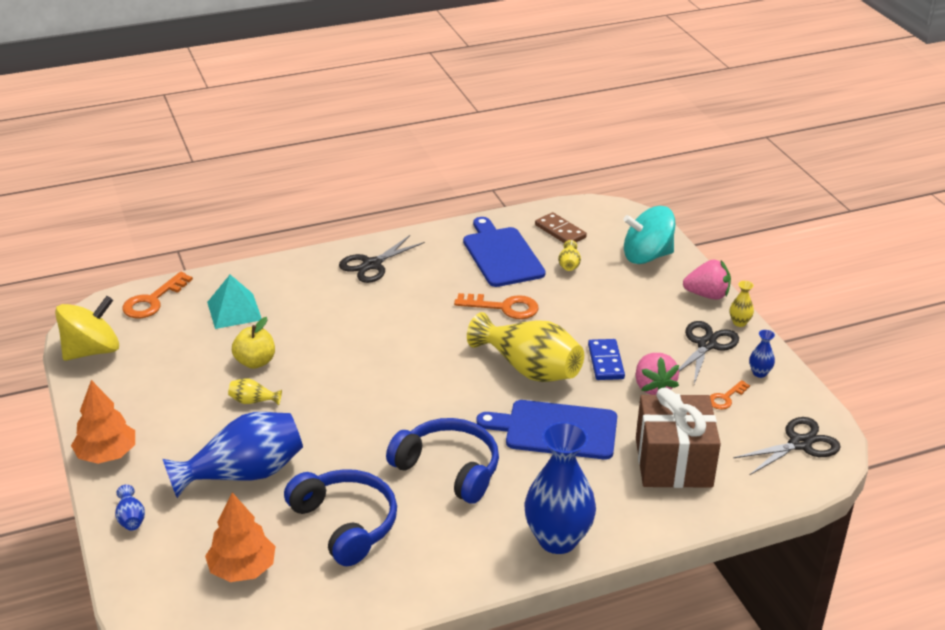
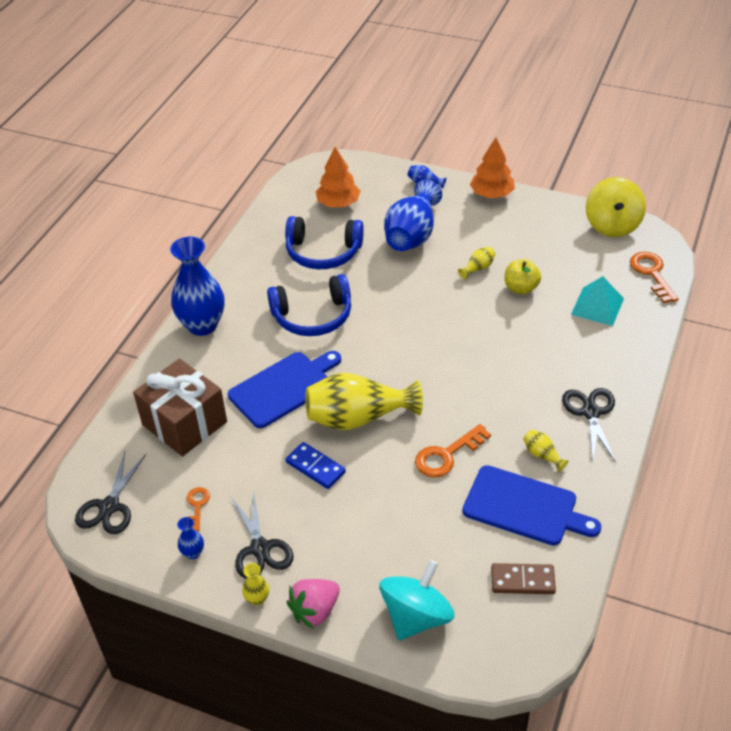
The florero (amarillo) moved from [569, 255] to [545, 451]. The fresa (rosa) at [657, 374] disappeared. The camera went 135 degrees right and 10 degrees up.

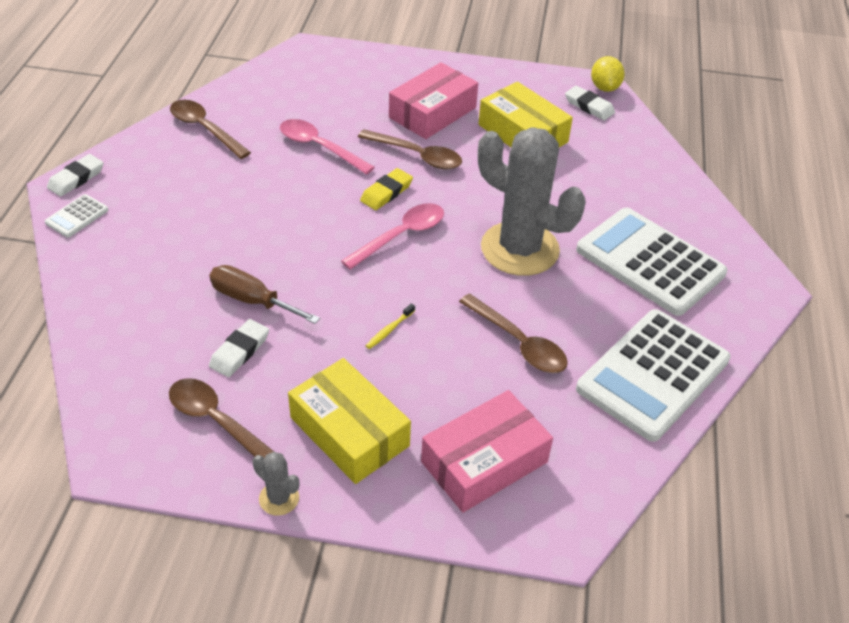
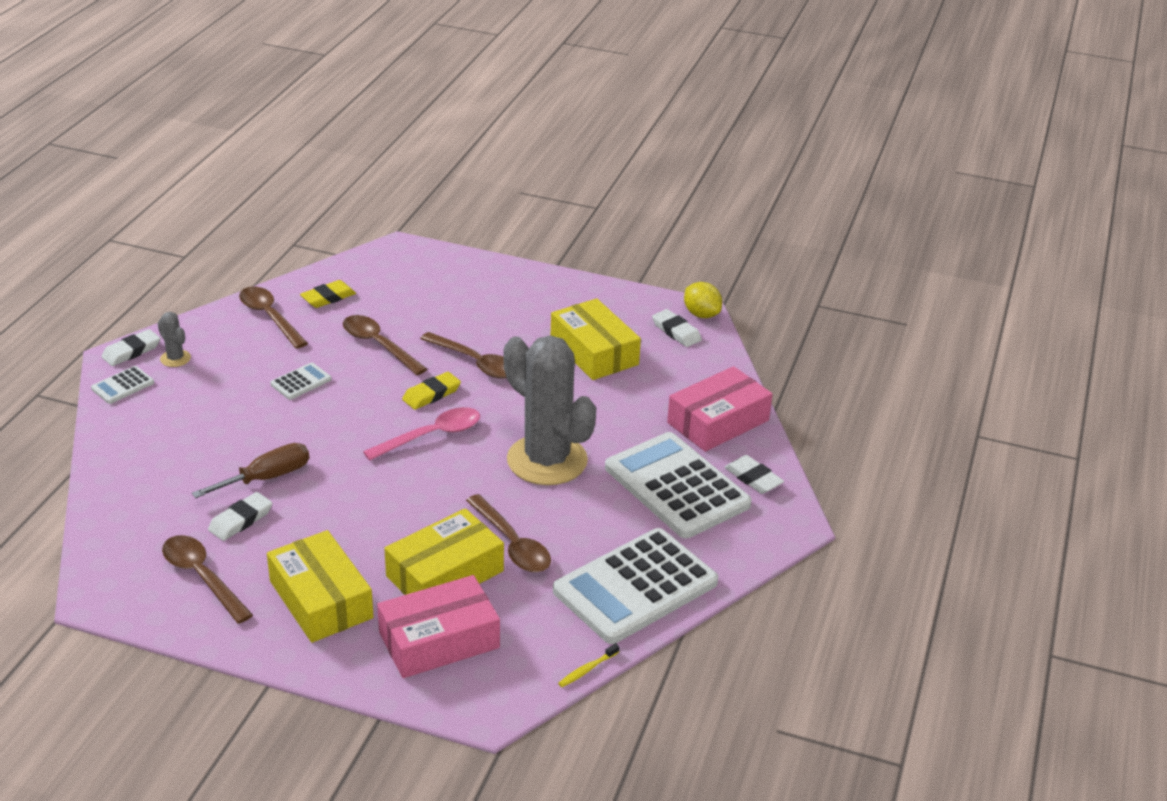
The destornillador (marrón) at [264, 294] turned 105 degrees clockwise. The cactus (gris) moved from [275, 484] to [174, 339]. The cuchara (rosa) at [327, 147] became the cuchara (marrón) at [385, 345]. The cepillo de dientes (amarillo) moved from [390, 326] to [588, 665]. The caja (rosa) moved from [433, 100] to [720, 409]. The limón (amarillo) at [608, 74] turned 45 degrees counterclockwise. The calculadora (blanco) at [301, 381] appeared. The goma de borrar (amarillo) at [328, 294] appeared. The caja (amarillo) at [444, 551] appeared. The goma de borrar (blanco) at [754, 474] appeared. The camera went 10 degrees right and 10 degrees down.

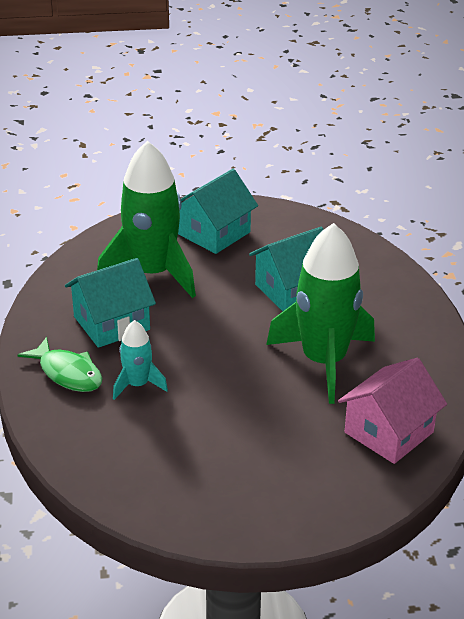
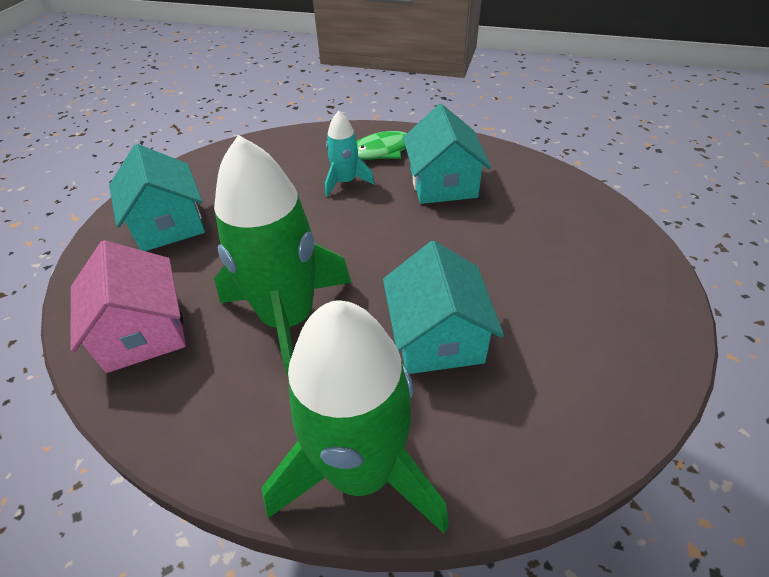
The cohete (verde) moved from [146, 219] to [355, 417]. The casa (turquesa) moved from [218, 211] to [157, 197]. The camera went 115 degrees right and 10 degrees up.

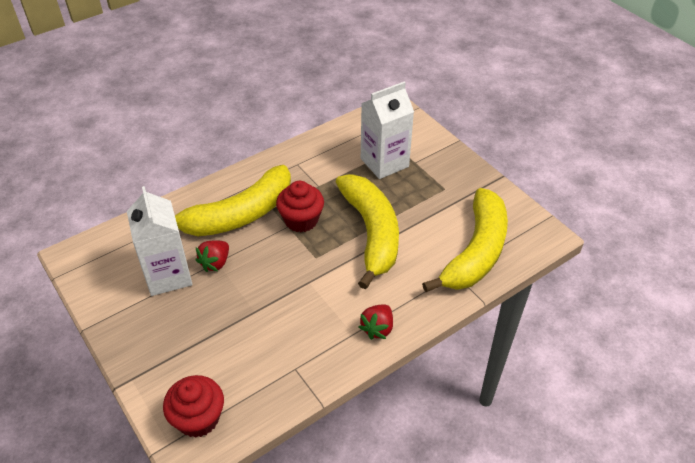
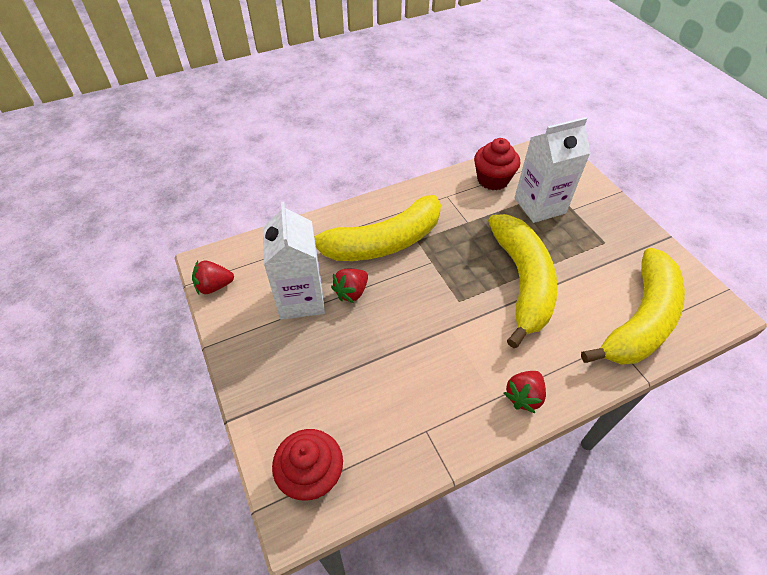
The magdalena (rojo) moved from [300, 206] to [497, 164]. The fresa (rojo) at [213, 277] appeared. The camera went 10 degrees right and 5 degrees up.

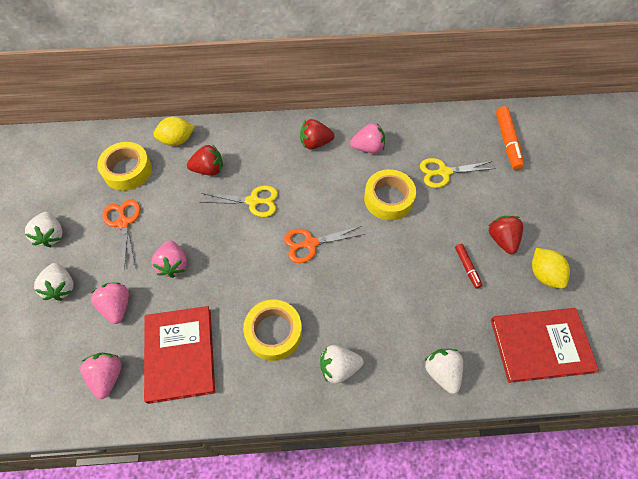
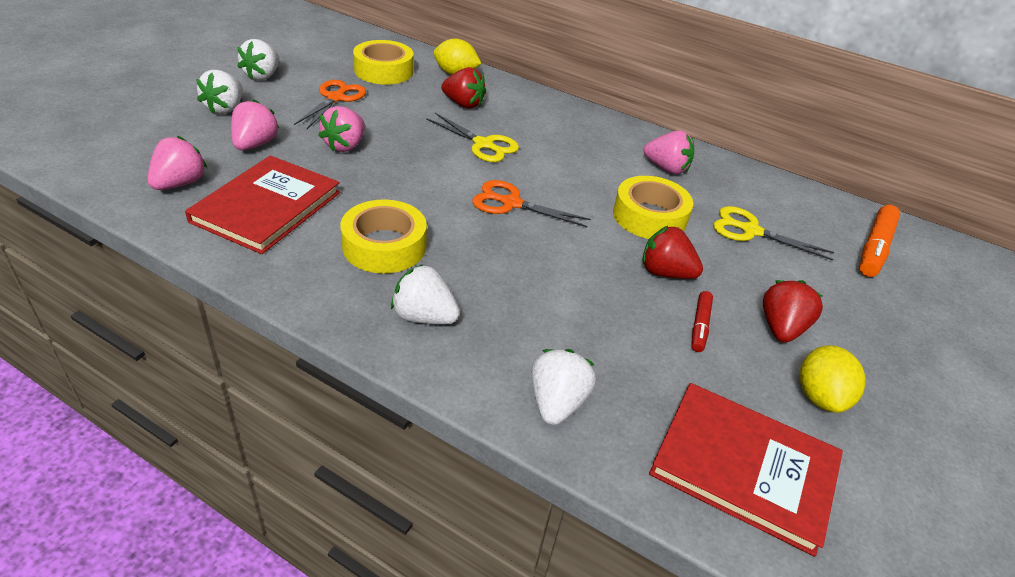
The fresa (rojo) moved from [317, 134] to [672, 252]. The camera went 30 degrees right and 20 degrees down.

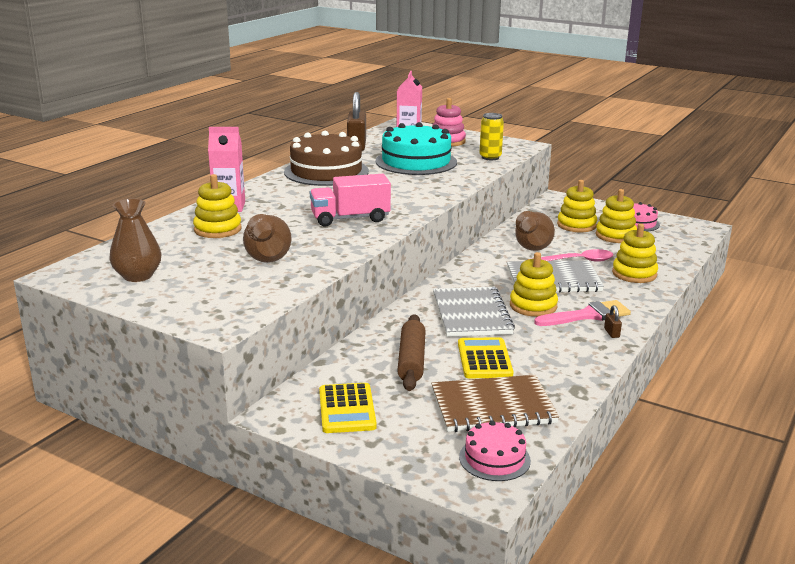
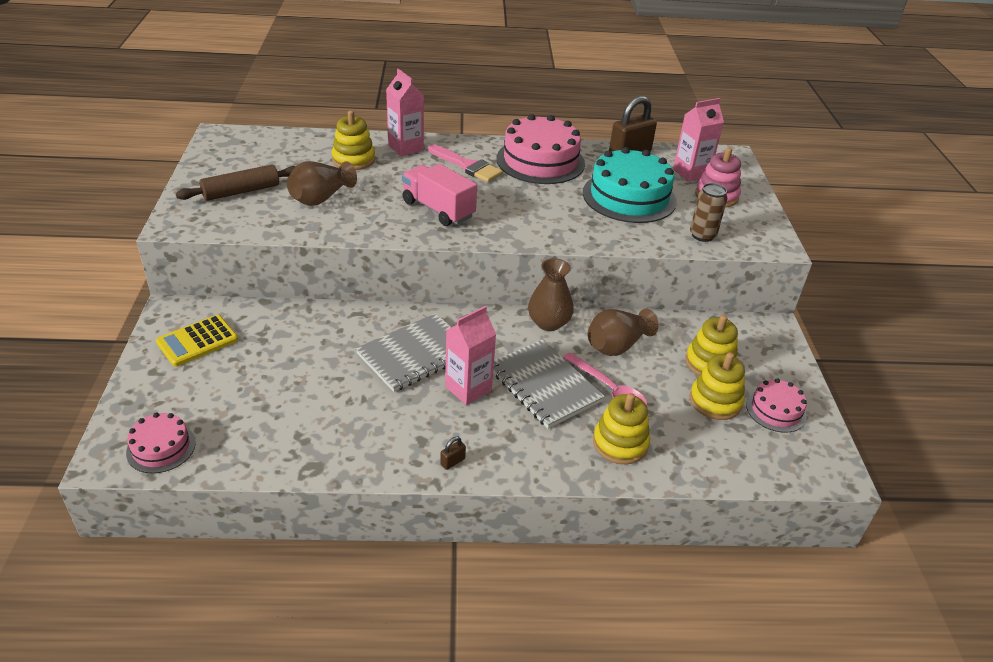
The florero (marrón) moved from [135, 240] to [551, 294]. The tarta (marrón) at [326, 158] became the tarta (rosa) at [540, 149]. The rodillo (marrón) moved from [411, 352] to [235, 183]. The cuaderno (marrón) at [495, 403] disappeared. The calculadora (amarillo) at [486, 357] disappeared. The lata (amarillo) at [491, 136] became the lata (marrón) at [708, 212]. The juguete apilable (amarillo) at [534, 284] was replaced by the cartón de leche (rosa) at [470, 355]. The pincel (rosa) moved from [582, 313] to [465, 163]. The camera went 55 degrees right and 15 degrees up.

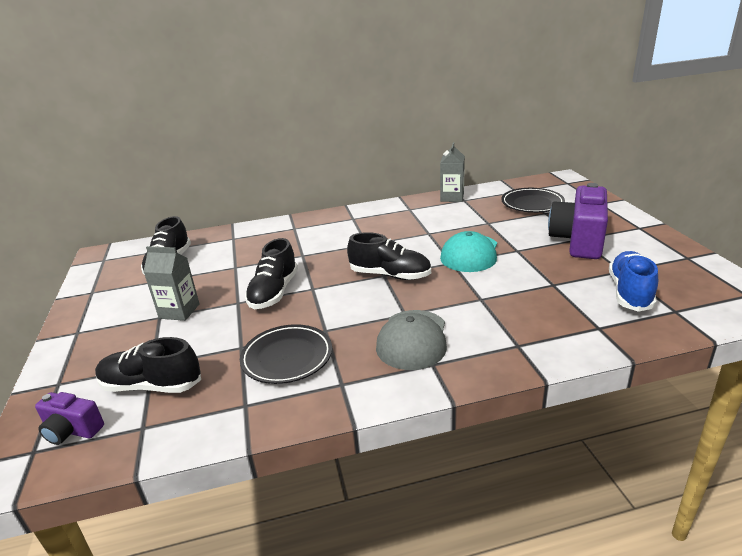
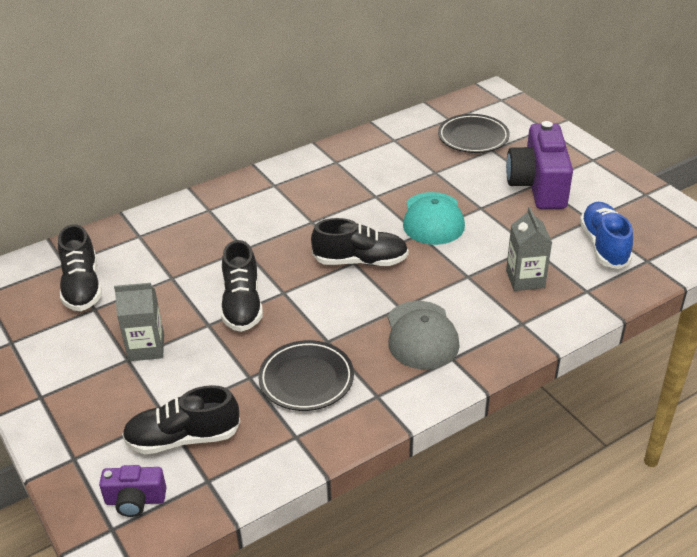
The cartón de leche (gris) moved from [452, 172] to [529, 249]. The camera went 20 degrees left and 10 degrees up.

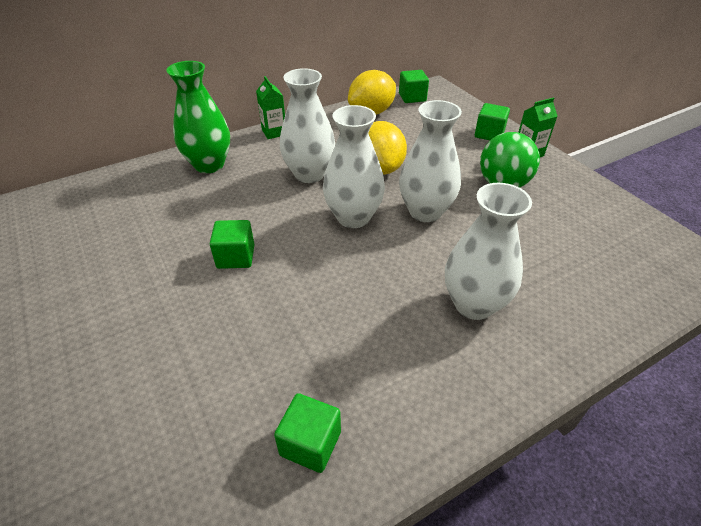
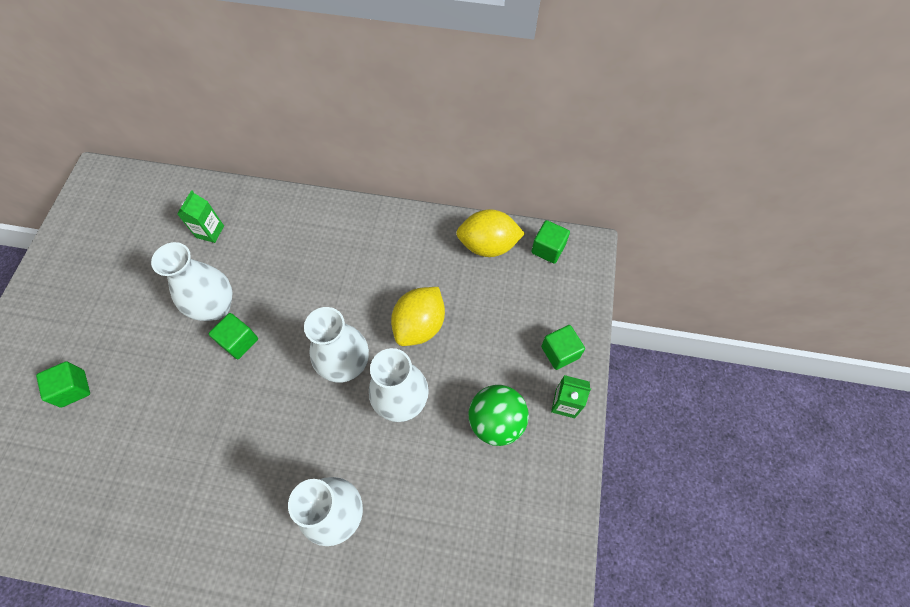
The florero (verde) at [198, 117] disappeared. The cartón de leche (verde) moved from [270, 107] to [200, 216]. The cubo (verde) moved from [307, 433] to [63, 384]. The florero (blanco) moved from [307, 125] to [191, 281]. The camera went 40 degrees right and 20 degrees up.

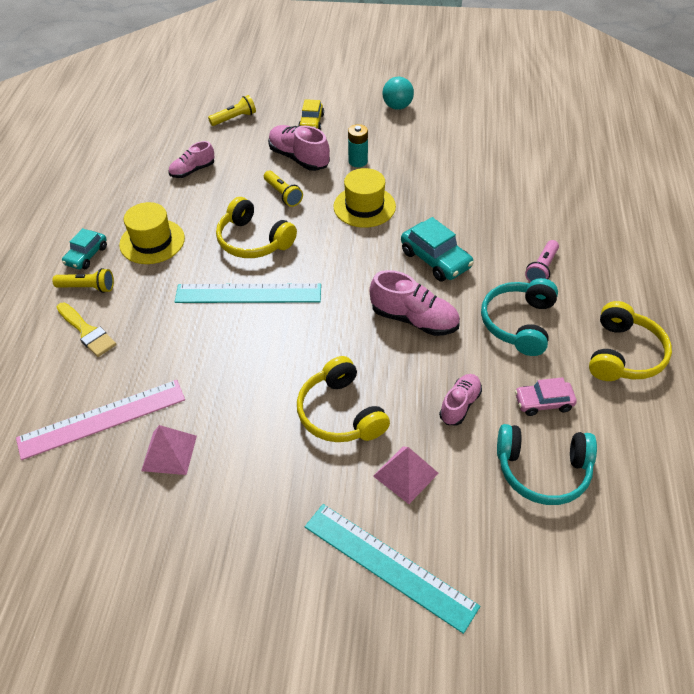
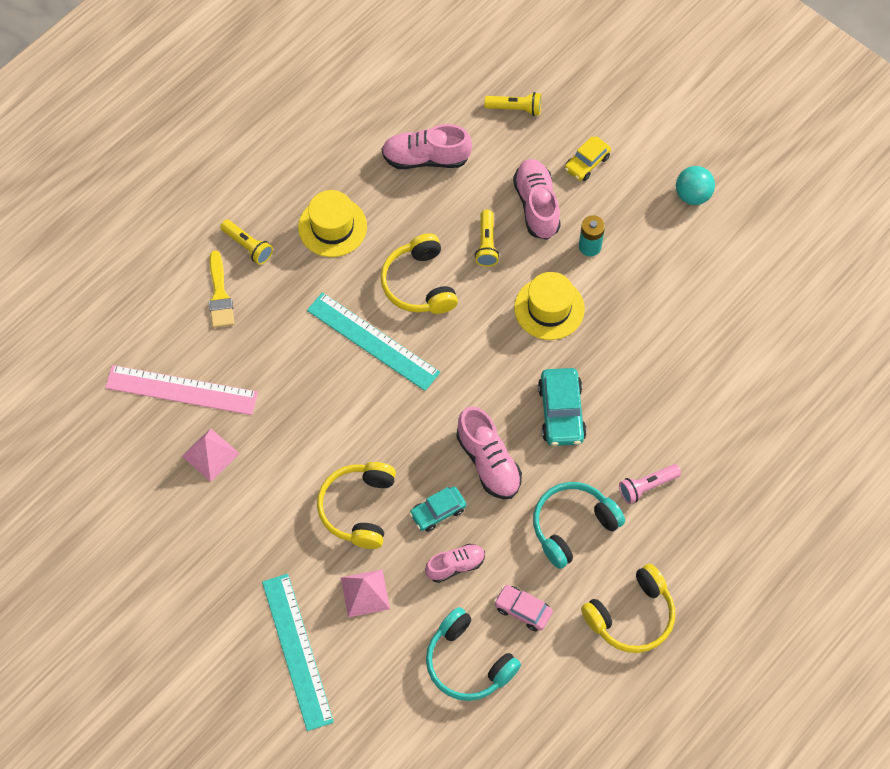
The coche (turquesa) moved from [84, 248] to [437, 509]. The zapato (rosa) at [191, 159] changed to 1.56 times the size. The camera went 35 degrees right and 15 degrees up.

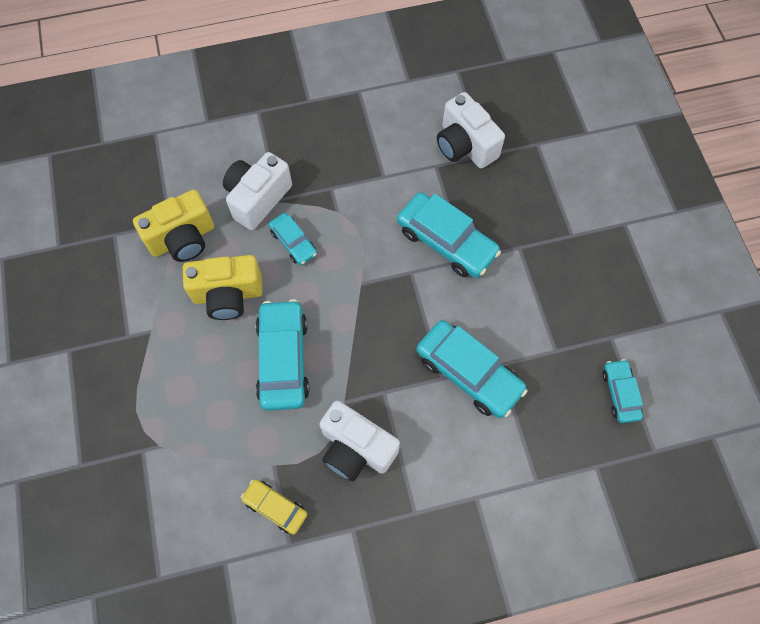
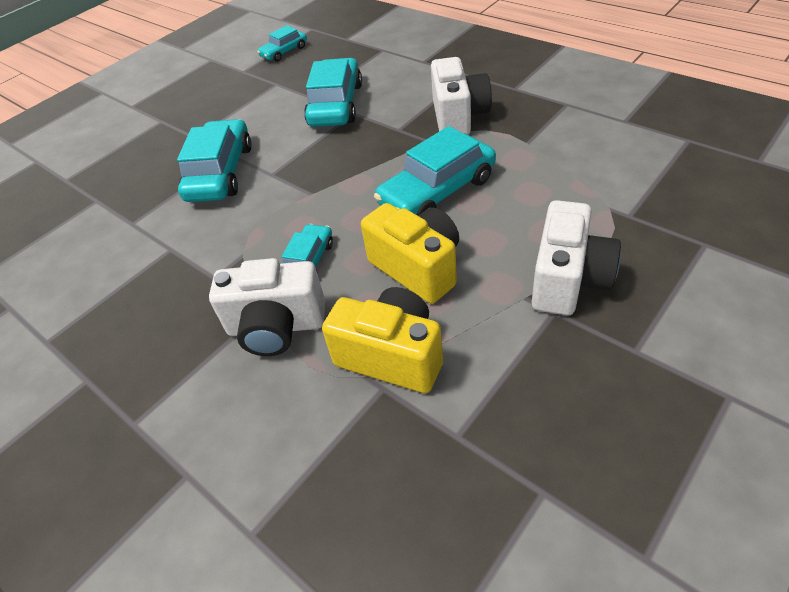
The coche (amarillo) at [274, 506] disappeared. The cámara (blanco) moved from [471, 130] to [576, 257]. The camera went 120 degrees left and 20 degrees down.

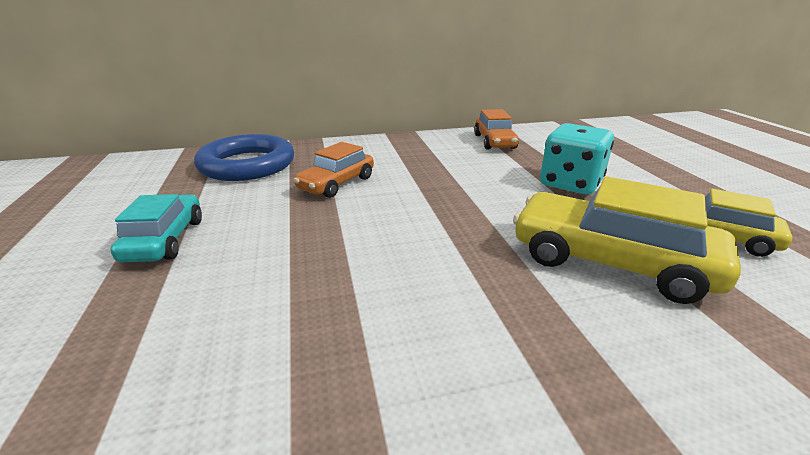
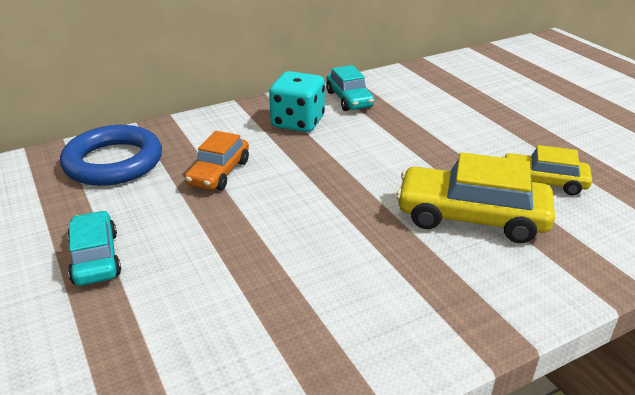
The coche (naranja) at [496, 129] became the coche (turquesa) at [350, 88]. The dado (turquesa) moved from [577, 158] to [297, 101]. The camera went 15 degrees left and 5 degrees up.

